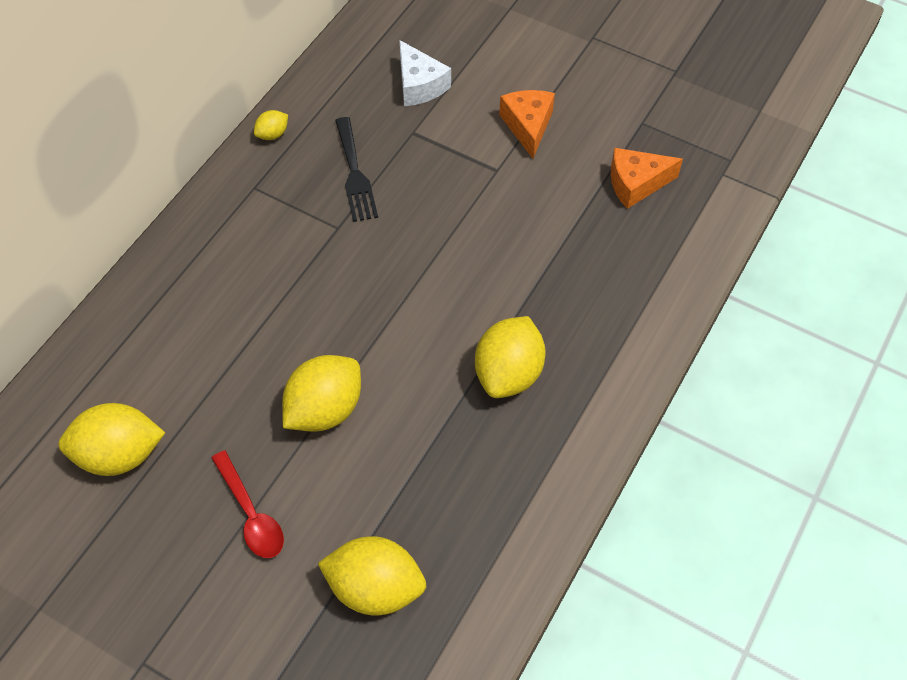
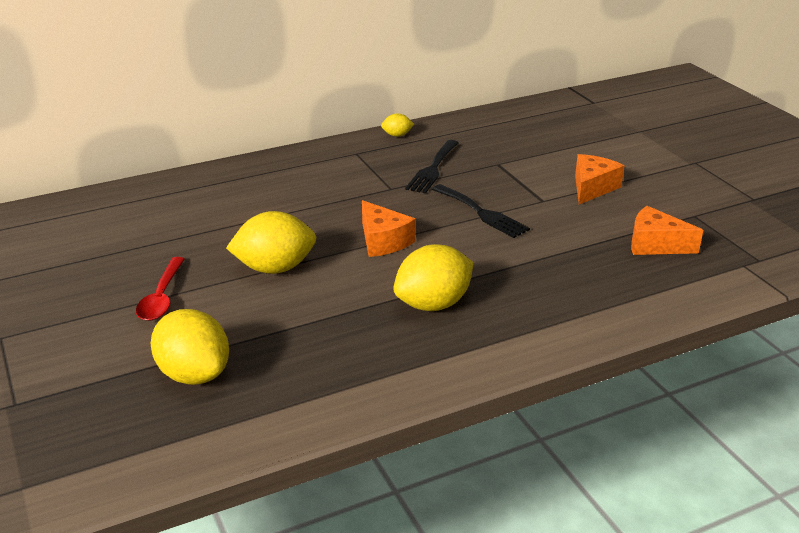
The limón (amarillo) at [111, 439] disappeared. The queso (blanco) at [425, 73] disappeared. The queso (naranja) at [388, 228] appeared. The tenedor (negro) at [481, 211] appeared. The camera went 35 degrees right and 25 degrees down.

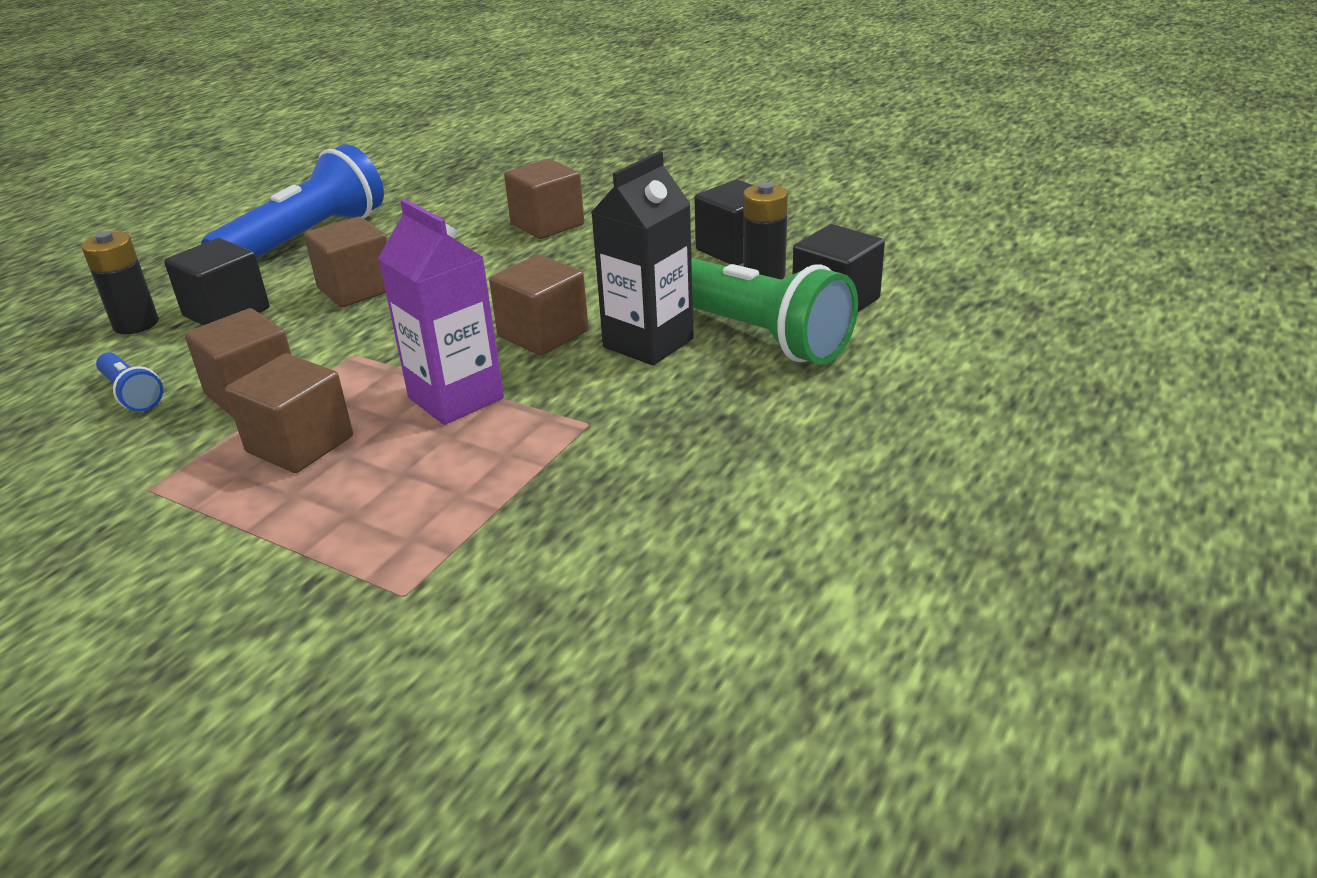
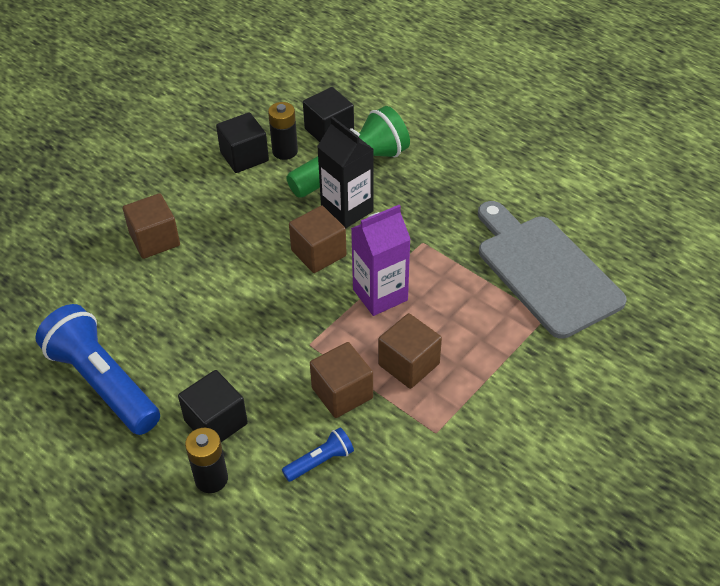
The cubo (marrón) at [345, 262] disappeared. The tabla de cortar (gris) at [552, 270] appeared. The camera went 80 degrees left and 15 degrees up.

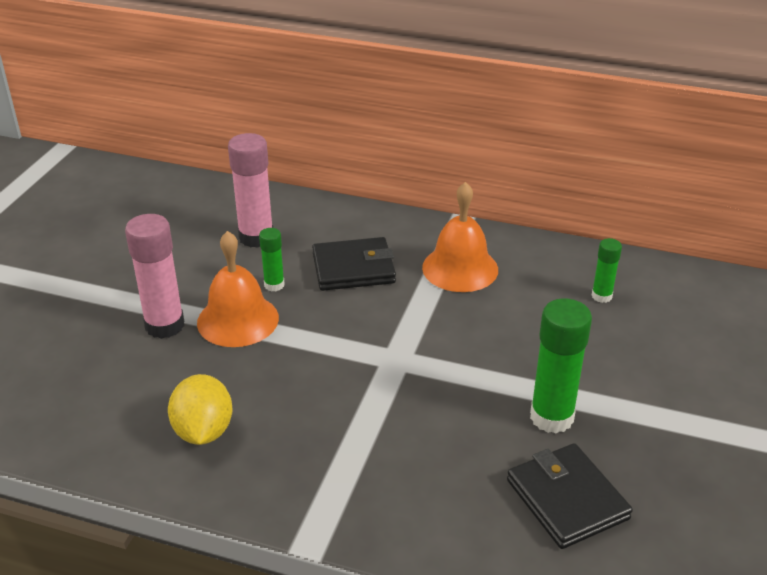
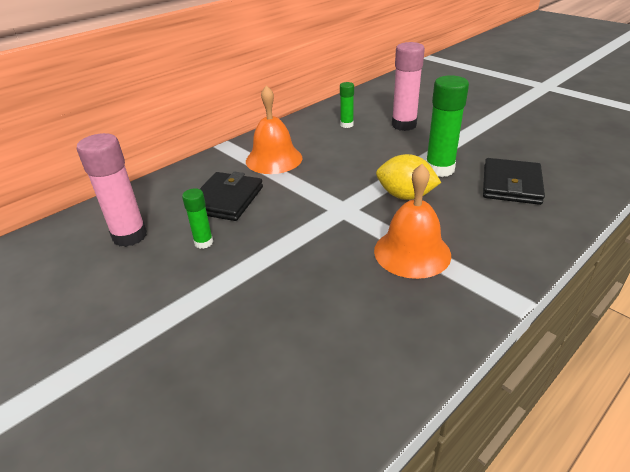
The barra de pegamento (rosa) moved from [154, 276] to [408, 86]. The limón (amarillo) moved from [200, 409] to [408, 177]. The campana (naranja) moved from [238, 289] to [412, 221]. The cartera (negro) at [570, 496] turned 75 degrees counterclockwise. The camera went 60 degrees left and 0 degrees up.

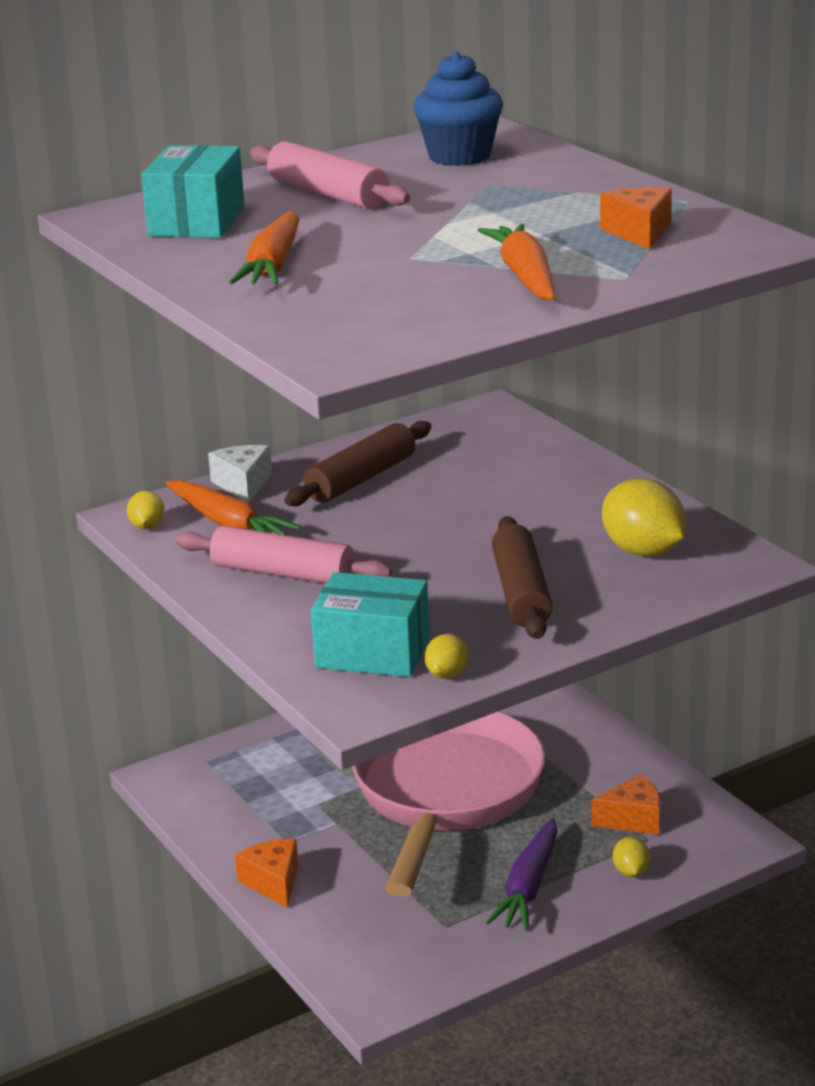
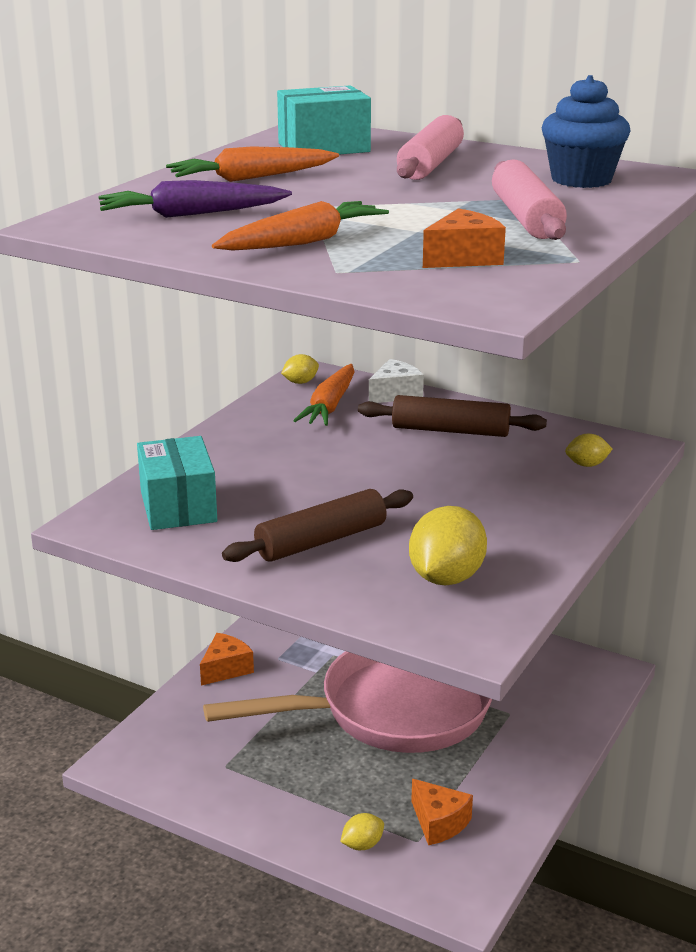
The rodillo (rosa) moved from [283, 554] to [529, 199]. The limón (amarillo) moved from [447, 656] to [588, 450]. The zanahoria (morado) moved from [521, 874] to [195, 199]. The camera went 60 degrees right and 0 degrees up.

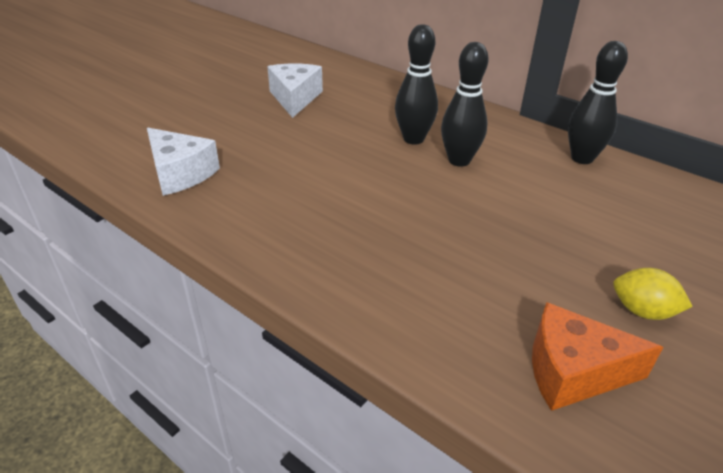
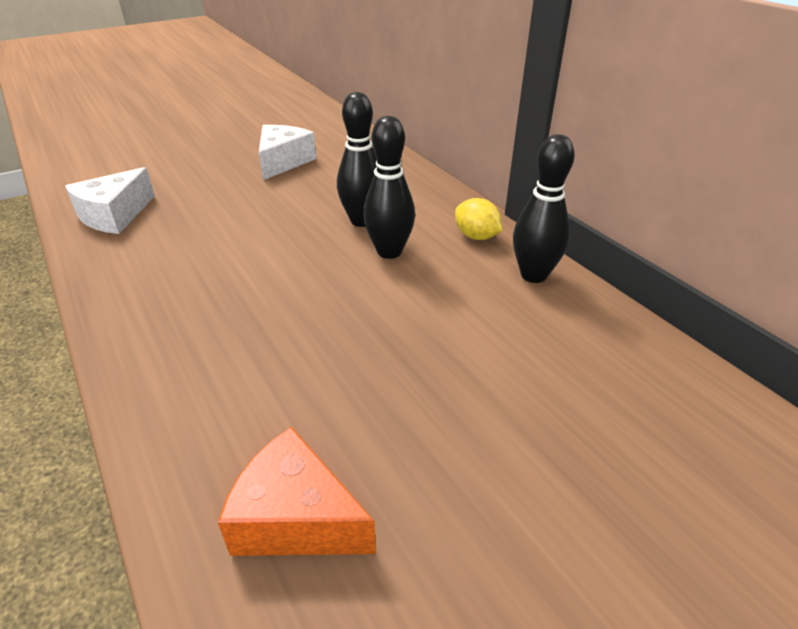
The queso (blanco) at [183, 162] turned 60 degrees clockwise. The limón (amarillo) moved from [653, 294] to [479, 219]. The camera went 20 degrees right and 0 degrees up.

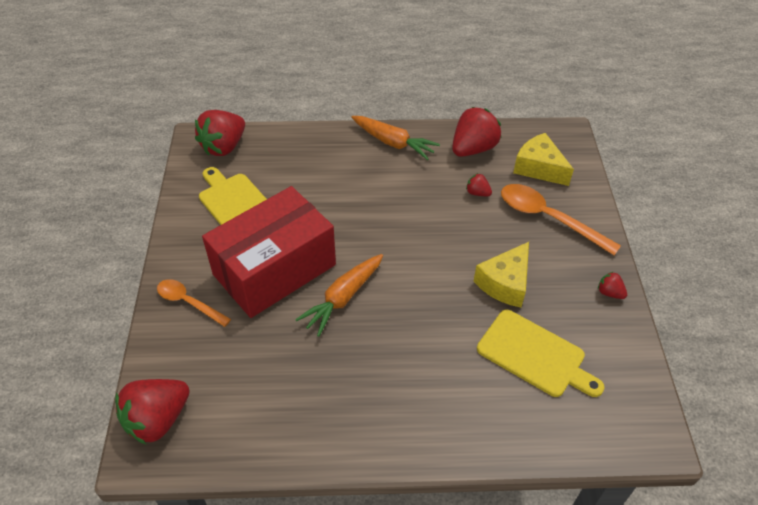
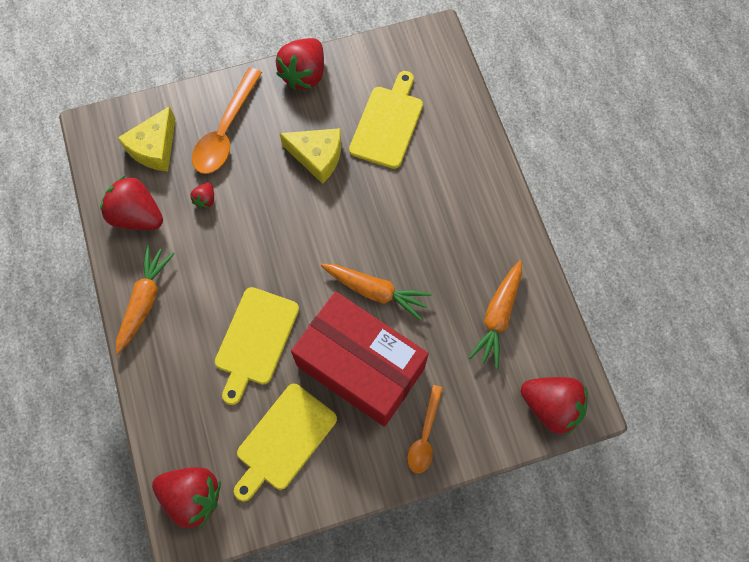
The fresa (rojo) at [612, 285] changed to 2.15 times the size. The tabla de cortar (amarillo) at [257, 346] appeared. The zanahoria (naranja) at [495, 314] appeared. The camera went 105 degrees left and 20 degrees up.

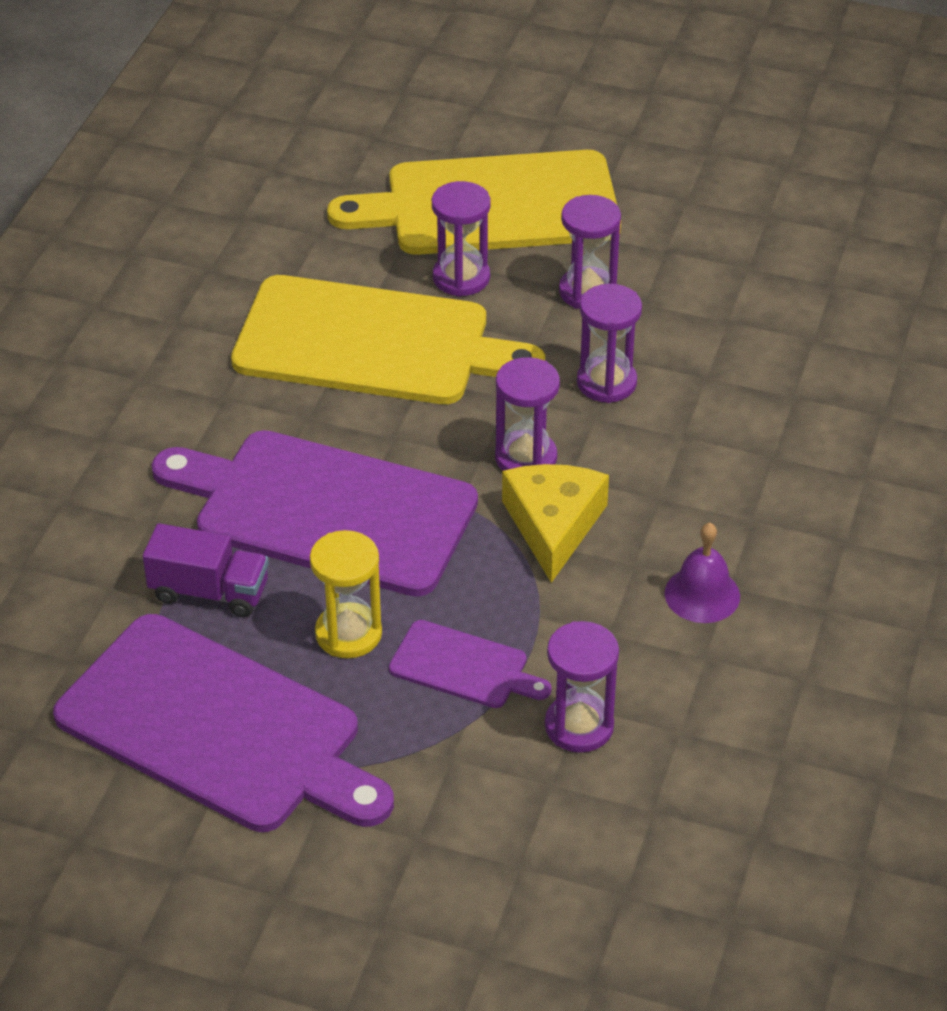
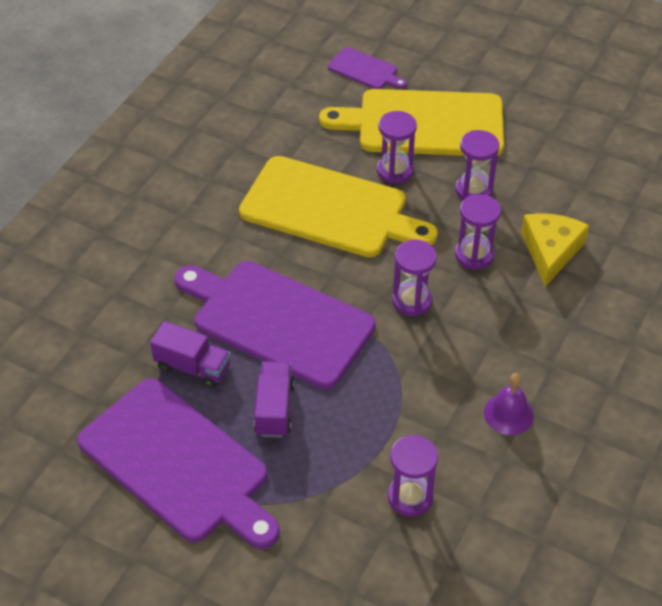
The reloj de arena (amarillo) at [346, 594] was replaced by the camión (morado) at [274, 399]. The tabla de cortar (morado) moved from [470, 664] to [367, 68]. The queso (amarillo) moved from [555, 523] to [555, 250]. The camera went 10 degrees right and 5 degrees up.

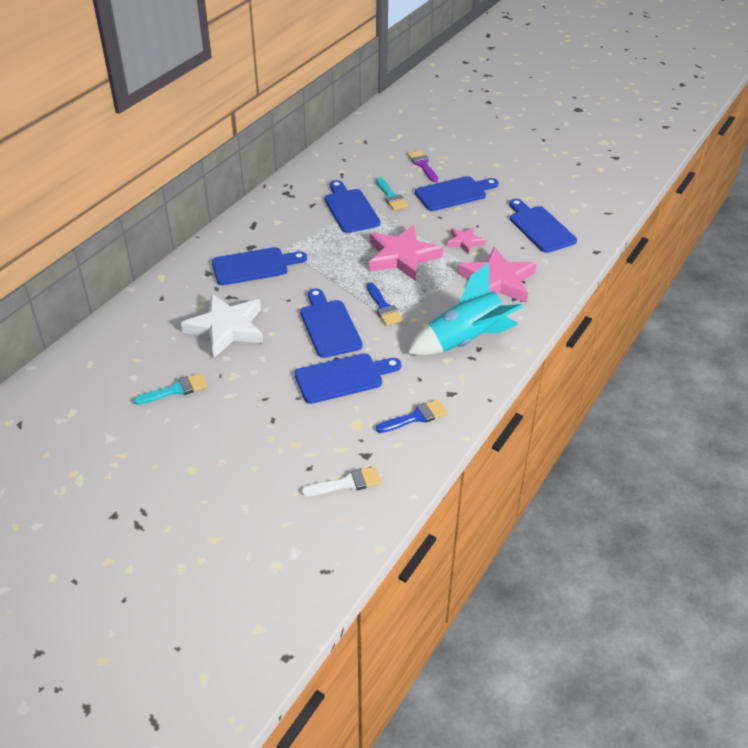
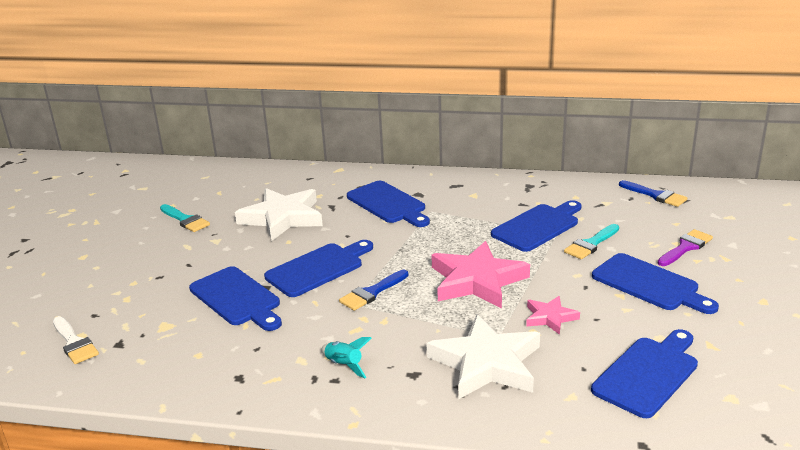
The pincel (azul) moved from [412, 416] to [653, 193]. The cohete (turquesa) at [465, 309] changed to 0.41 times the size. The estrella (rosa) at [496, 275] became the estrella (blanco) at [483, 357]. The camera went 70 degrees right and 15 degrees down.

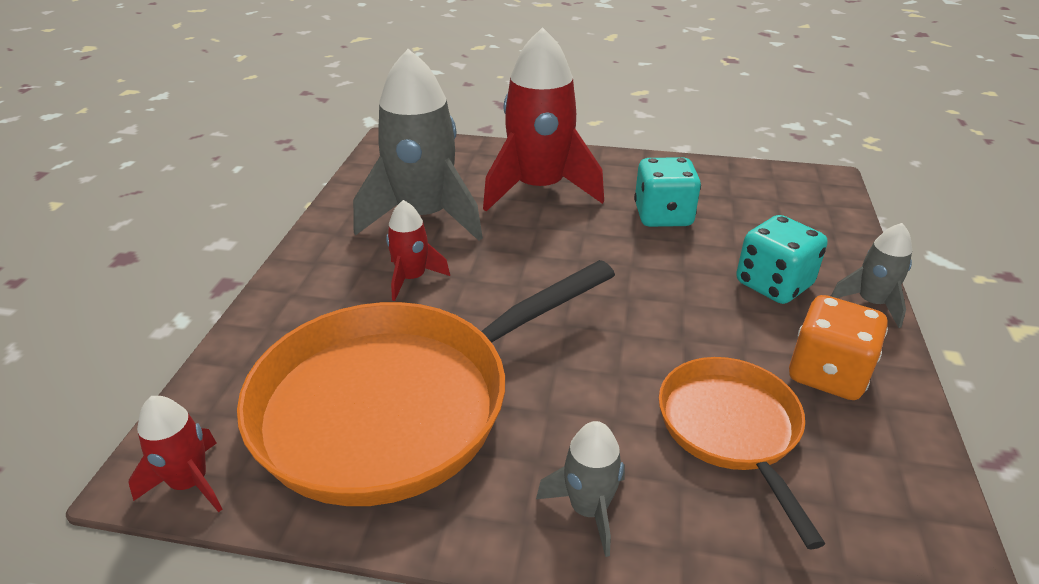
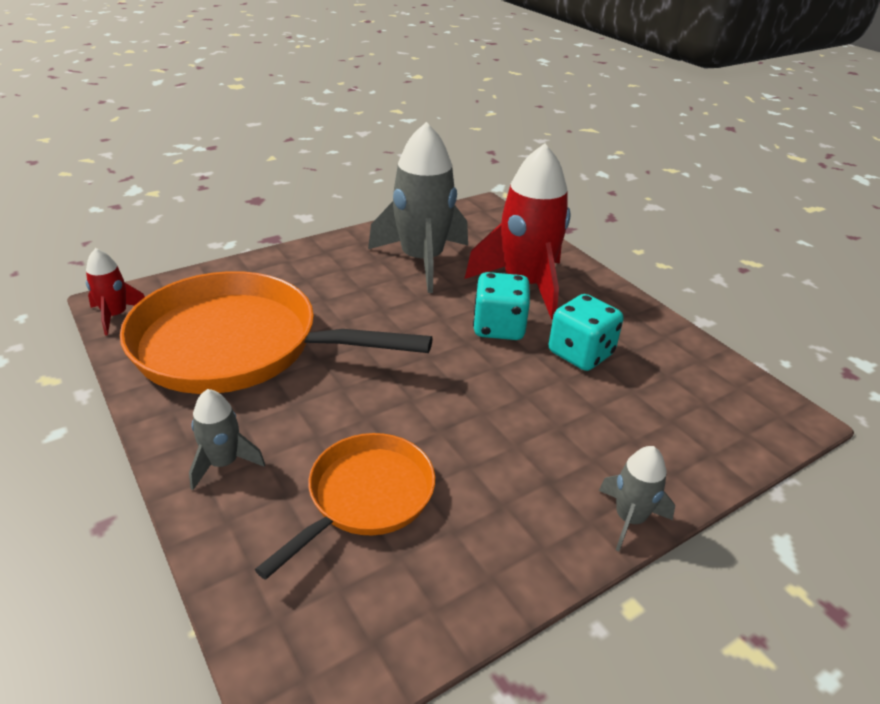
The cohete (rojo) at [418, 250] disappeared. The dado (turquesa) moved from [782, 259] to [501, 306]. The dado (naranja) at [838, 347] disappeared. The camera went 45 degrees right and 0 degrees up.

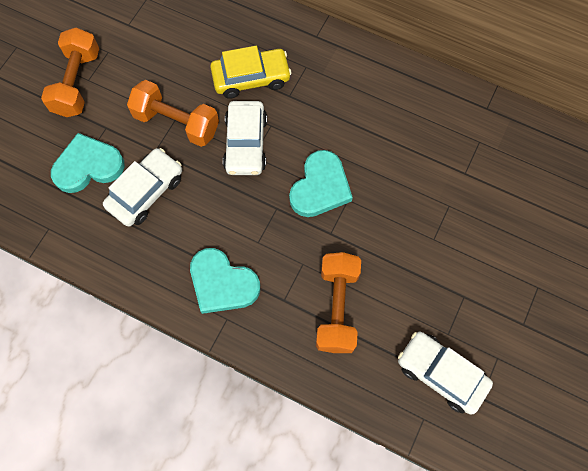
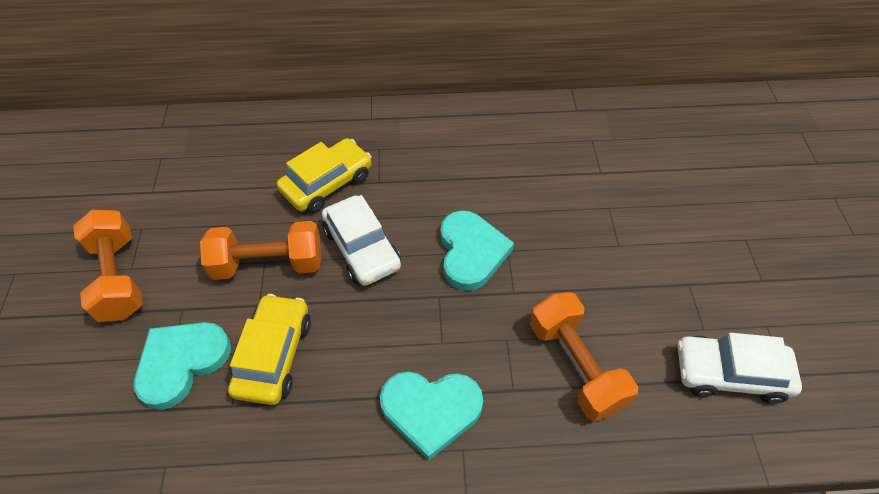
The coche (blanco) at [142, 187] became the coche (amarillo) at [269, 349]. The camera went 30 degrees left and 15 degrees down.

